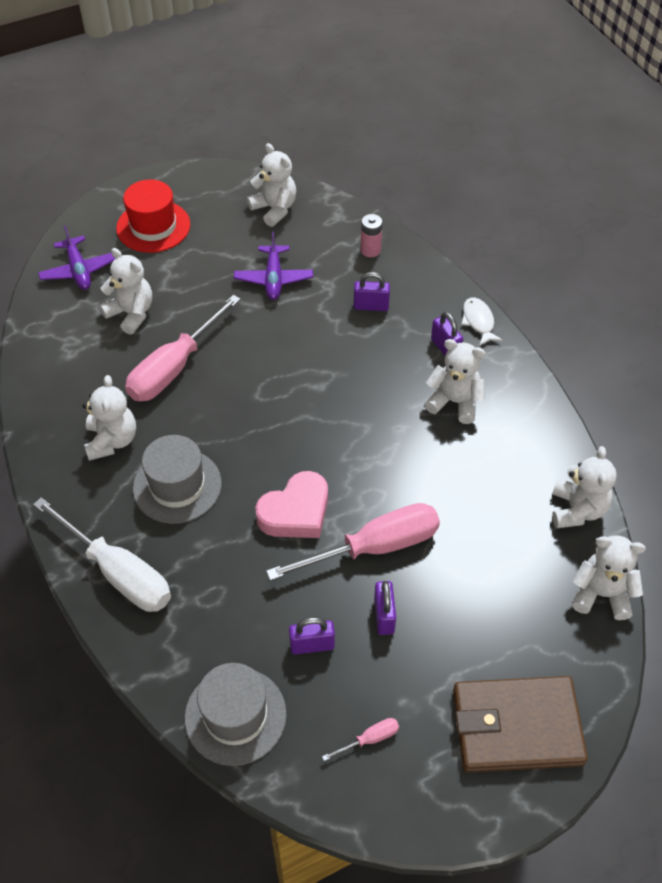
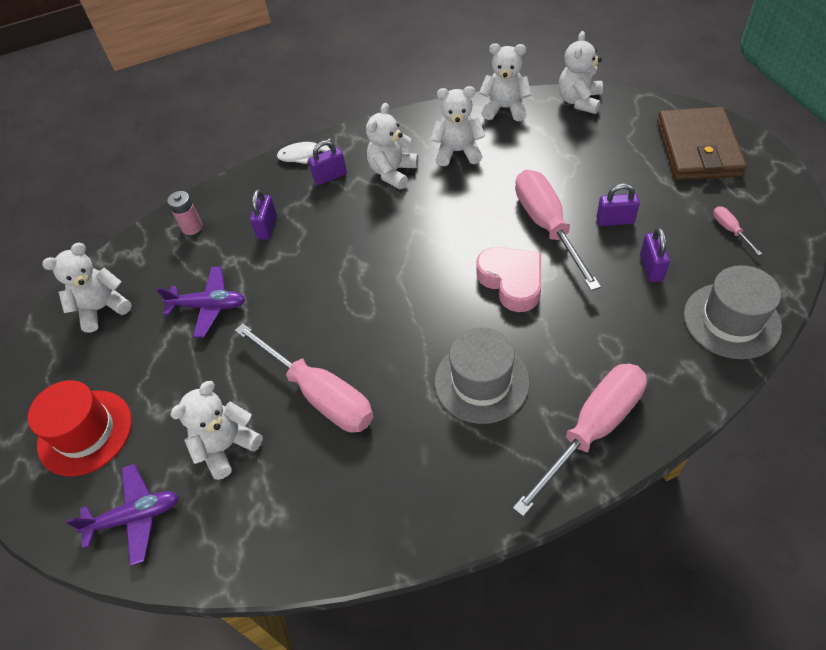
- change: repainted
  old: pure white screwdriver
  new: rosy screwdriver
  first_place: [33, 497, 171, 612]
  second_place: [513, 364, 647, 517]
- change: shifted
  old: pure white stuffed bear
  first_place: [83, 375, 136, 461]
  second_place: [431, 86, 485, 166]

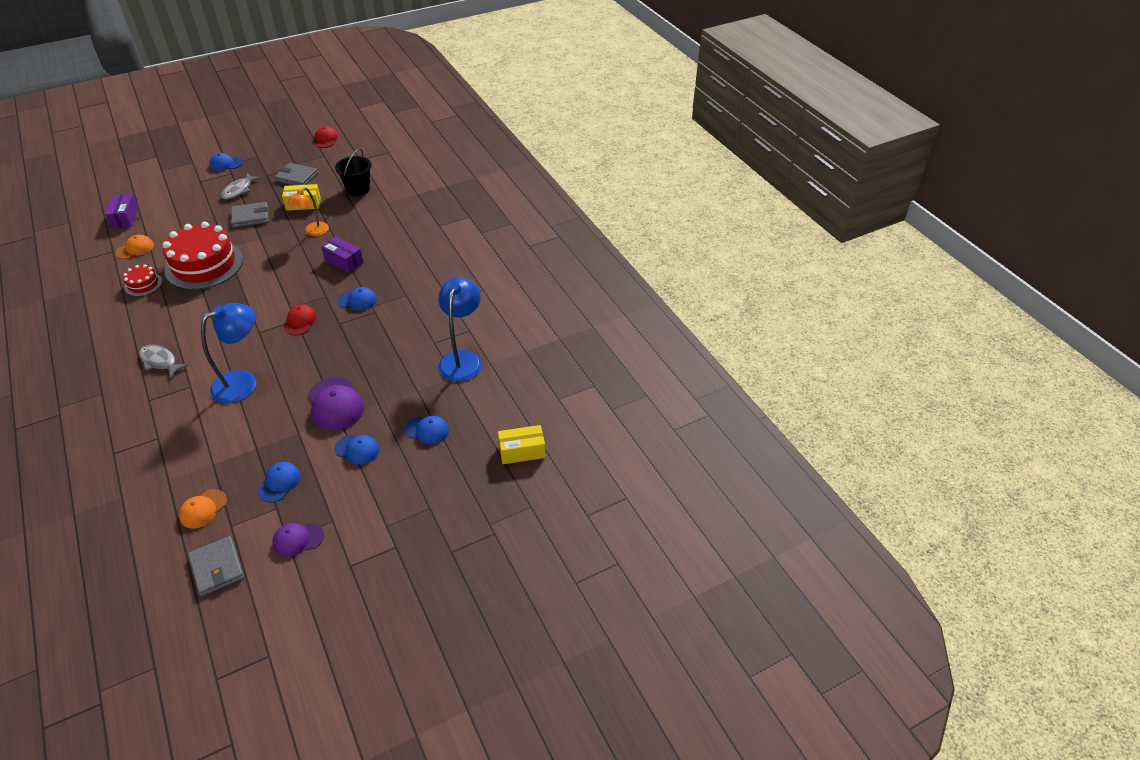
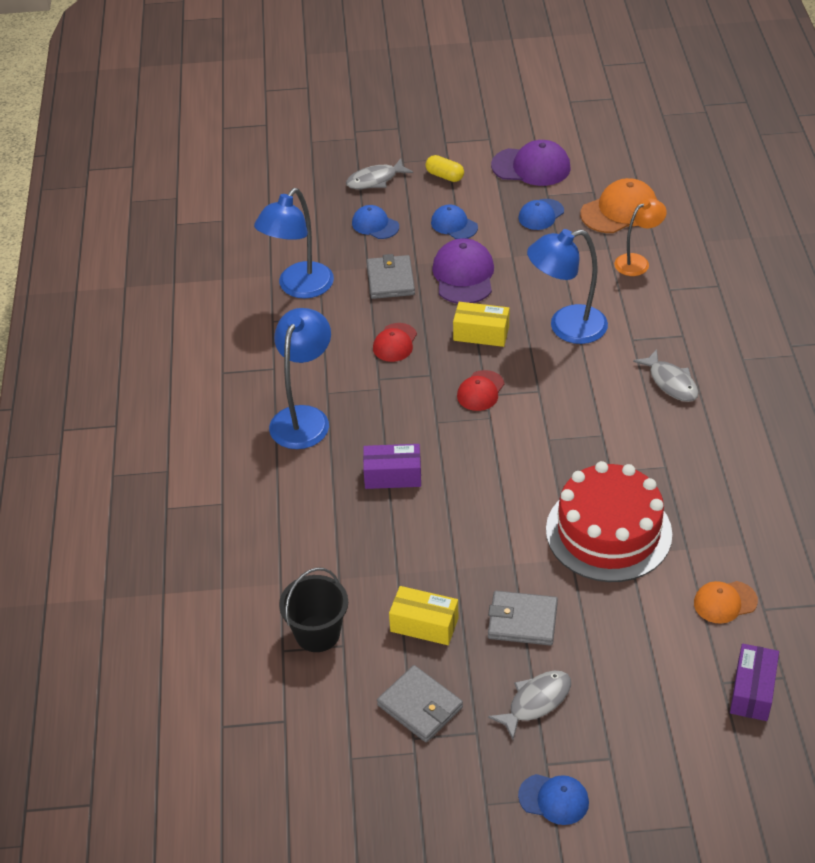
- change: gone
  old: scarlet cake
  first_place: [123, 264, 162, 296]
- change: scaled
  old: bright orange baseball cap
  first_place: [179, 489, 227, 529]
  second_place: [580, 178, 657, 233]
  factor: 1.62
- change: shifted
  old: grey wallet
  first_place: [188, 536, 244, 596]
  second_place: [367, 254, 415, 299]
- change: scaled
  old: purple baseball cap
  first_place: [272, 523, 324, 557]
  second_place: [491, 140, 571, 186]
  factor: 1.62
- change: shifted
  old: bright orange lamp
  first_place: [287, 187, 329, 236]
  second_place: [614, 198, 667, 276]
- change: shifted
  old: scarlet baseball cap
  first_place: [315, 126, 338, 148]
  second_place: [373, 323, 417, 362]
- change: rotated
  old: purple parcel
  first_place: [321, 236, 364, 273]
  second_place: [363, 444, 421, 489]
  degrees: -60
- change: gone
  old: blue baseball cap
  first_place: [338, 287, 377, 310]
- change: shifted
  old: bright yellow parcel
  first_place: [498, 425, 545, 464]
  second_place: [453, 302, 510, 347]
- change: new
  new: blue lamp
  second_place: [269, 308, 331, 449]
- change: new
  new: grey fish figure
  second_place: [346, 159, 413, 189]
- change: new
  new: bright yellow pill shape
  second_place: [425, 155, 464, 182]

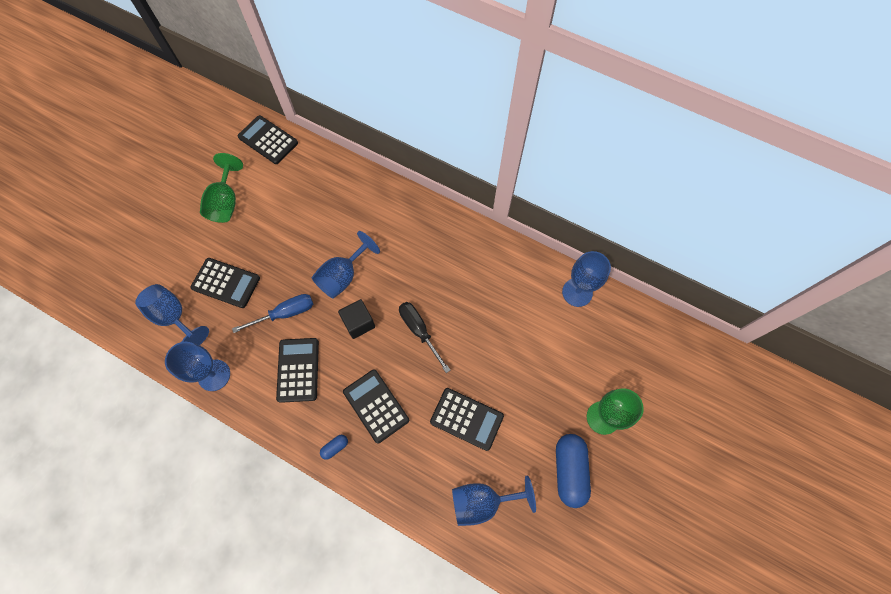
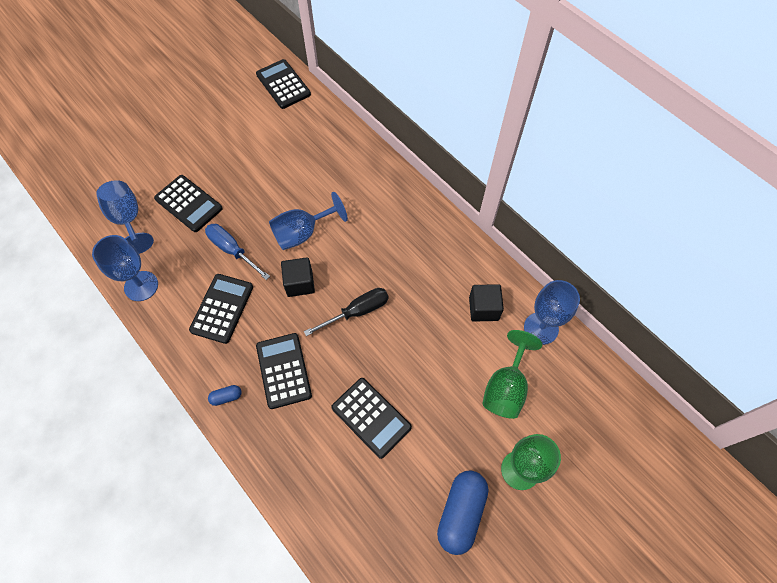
- change: shifted
  old: leaf-green goblet
  first_place: [200, 153, 243, 223]
  second_place: [482, 330, 543, 419]
- change: rotated
  old: blue screwdriver
  first_place: [232, 294, 313, 333]
  second_place: [205, 224, 270, 280]
  degrees: -135
- change: rotated
  old: jet-black screwdriver
  first_place: [399, 302, 450, 373]
  second_place: [304, 288, 389, 336]
  degrees: 75
- change: gone
  old: blue goblet
  first_place: [452, 475, 536, 526]
- change: new
  new: jet-black solid cube
  second_place: [469, 284, 504, 322]

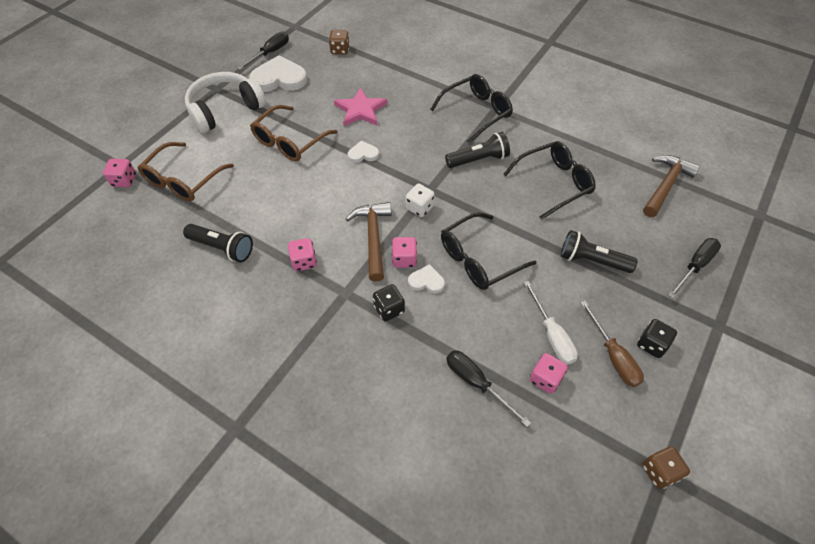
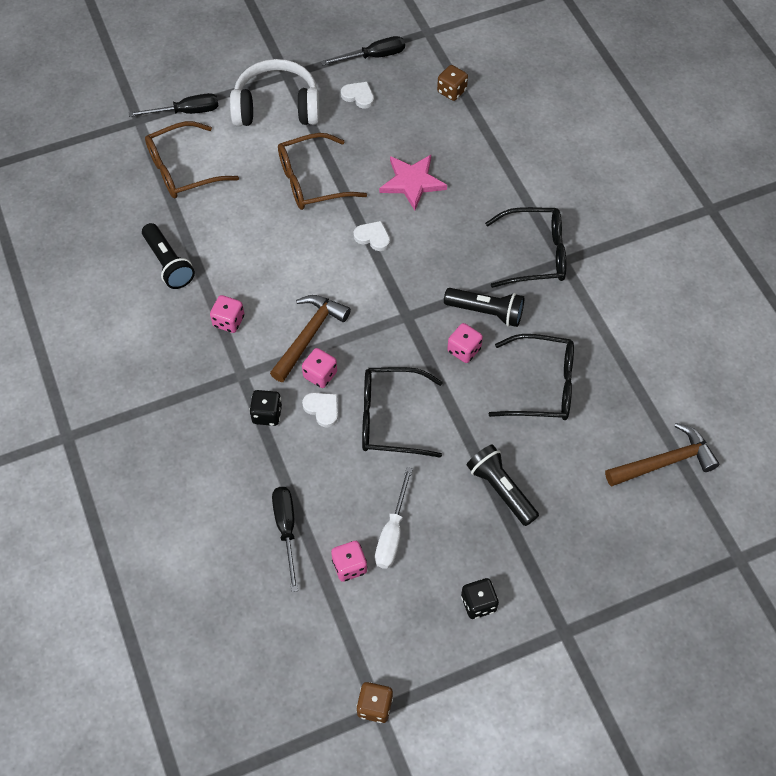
- change: shifted
  old: rosy game die
  first_place: [103, 159, 136, 187]
  second_place: [447, 323, 483, 363]
- change: scaled
  old: pure white heart shape
  first_place: [249, 55, 307, 92]
  second_place: [341, 82, 374, 109]
  factor: 0.51
- change: gone
  old: pure white game die
  first_place: [406, 184, 435, 217]
- change: gone
  old: russet screwdriver
  first_place: [580, 301, 644, 387]
- change: shifted
  old: jet-black screwdriver
  first_place: [668, 238, 721, 298]
  second_place: [129, 93, 219, 117]

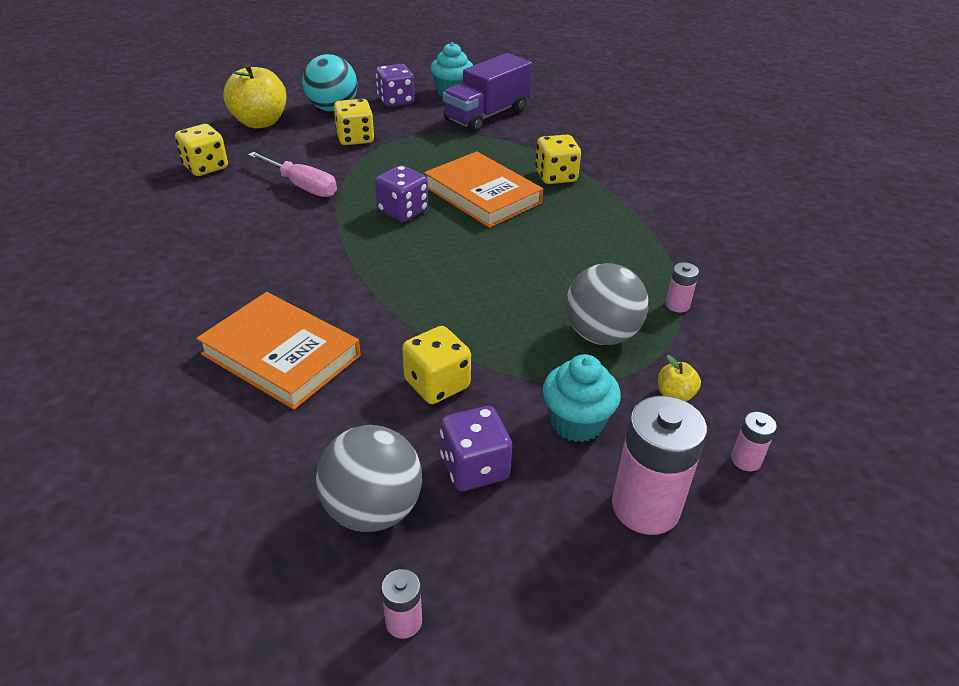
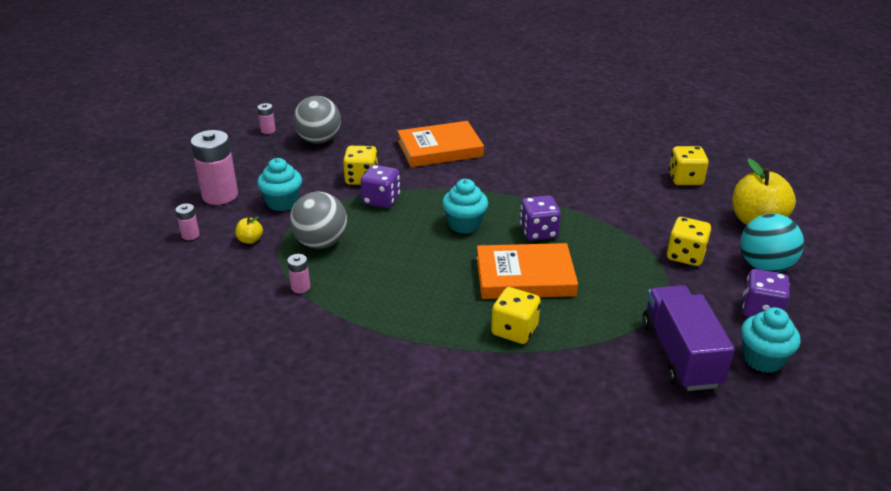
- change: gone
  old: rosy screwdriver
  first_place: [248, 152, 337, 197]
- change: shifted
  old: purple game die
  first_place: [440, 406, 512, 491]
  second_place: [360, 165, 400, 208]
- change: new
  new: turquoise fairy cake
  second_place: [442, 179, 488, 234]

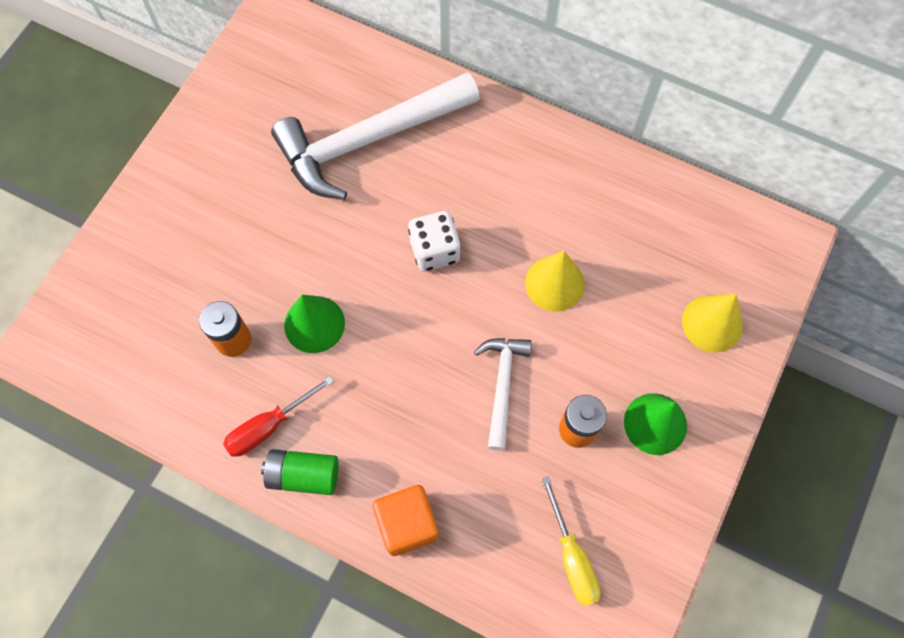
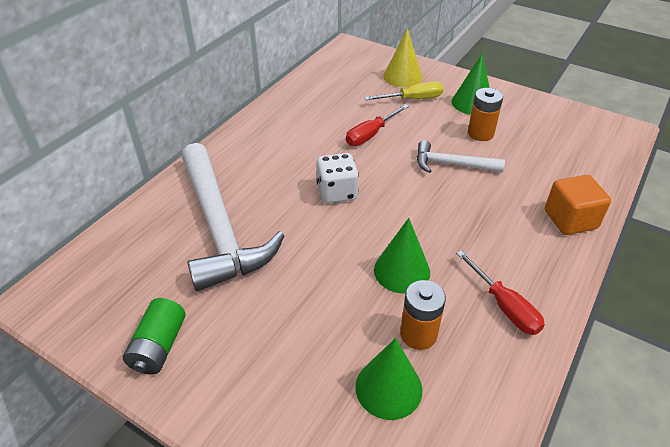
- change: shifted
  old: leaf-green power cell
  first_place: [261, 449, 339, 495]
  second_place: [123, 298, 186, 375]
- change: swapped
  old: bright yellow solid cone
  new: scarlet screwdriver
  first_place: [525, 251, 585, 312]
  second_place: [346, 104, 409, 146]
- change: shifted
  old: bright yellow screwdriver
  first_place: [541, 476, 601, 606]
  second_place: [364, 82, 443, 100]
- change: new
  new: leaf-green solid cone
  second_place: [355, 338, 422, 420]

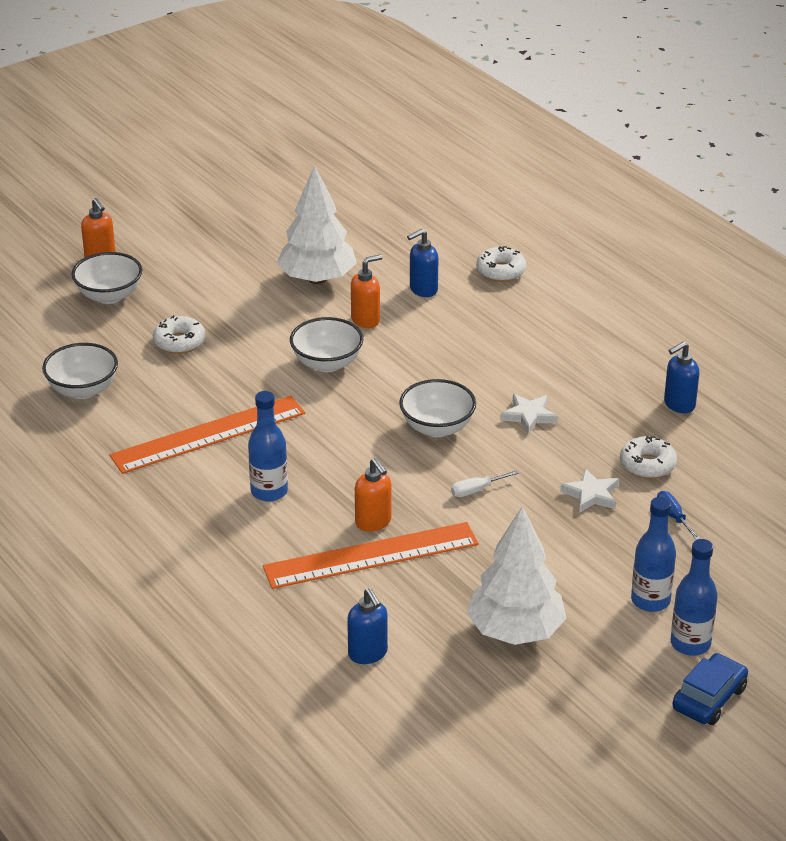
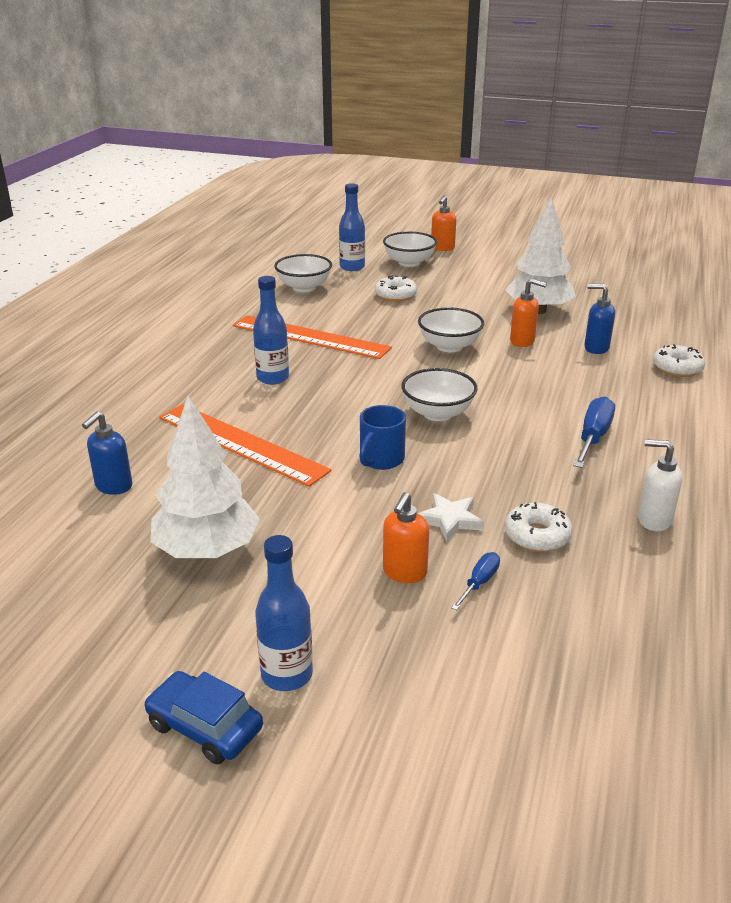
- change: shifted
  old: bright orange pump bottle
  first_place: [355, 458, 391, 531]
  second_place: [383, 492, 429, 583]
- change: swapped
  old: pure white screwdriver
  new: blue tea mug
  first_place: [451, 470, 519, 497]
  second_place: [359, 405, 406, 470]
- change: gone
  old: pure white star
  first_place: [501, 394, 558, 434]
- change: shifted
  old: blue flask
  first_place: [631, 497, 676, 612]
  second_place: [339, 183, 365, 271]
- change: repainted
  old: blue pump bottle
  new: pure white pump bottle
  first_place: [664, 342, 699, 413]
  second_place: [638, 439, 682, 531]
- change: rotated
  old: blue toy car
  first_place: [672, 653, 748, 725]
  second_place: [144, 671, 263, 764]
  degrees: -150
- change: new
  new: blue screwdriver
  second_place: [573, 396, 615, 468]

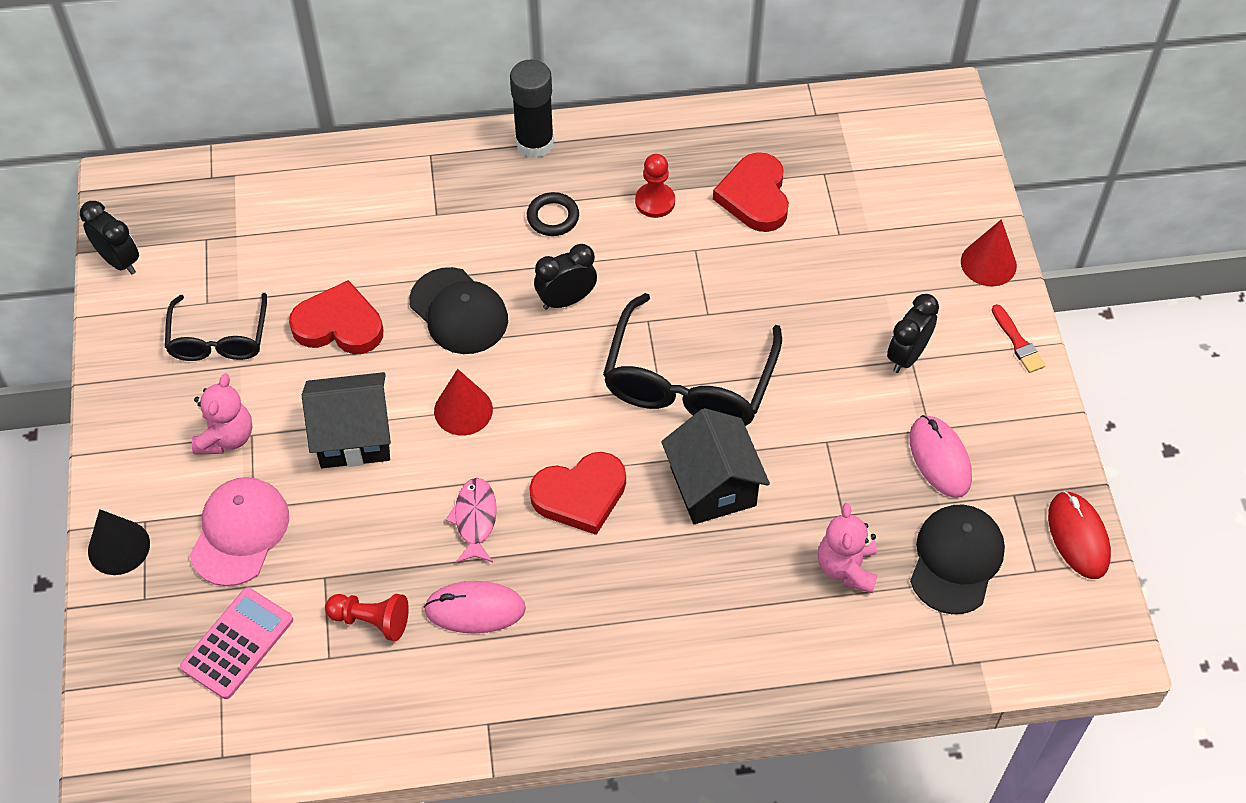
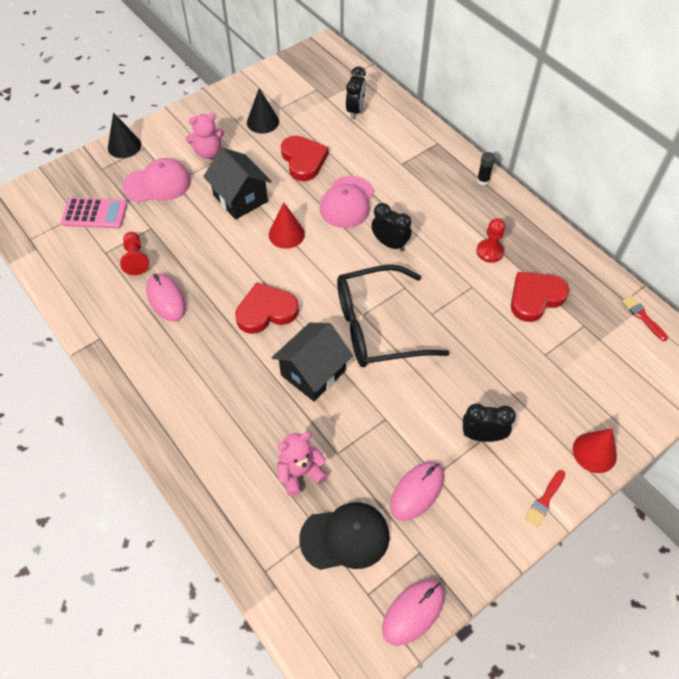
- change: shifted
  old: jet-black clock
  first_place: [80, 201, 139, 275]
  second_place: [346, 67, 366, 119]
- change: swapped
  old: jet-black glasses
  new: jet-black solid cone
  first_place: [165, 293, 267, 361]
  second_place: [247, 88, 279, 134]
- change: repainted
  old: jet-black baseball cap
  new: rosy baseball cap
  first_place: [409, 267, 508, 354]
  second_place: [320, 176, 374, 228]
- change: gone
  old: rosy fish figure
  first_place: [446, 478, 497, 563]
- change: scaled
  old: jet-black glue
  first_place: [510, 59, 554, 158]
  second_place: [477, 152, 495, 185]
  factor: 0.5
- change: gone
  old: jet-black ring
  first_place: [527, 192, 579, 236]
- change: rotated
  old: scarlet heart shape
  first_place: [529, 452, 626, 535]
  second_place: [235, 282, 299, 334]
  degrees: 120
- change: repainted
  old: scarlet PC mouse
  new: rosy PC mouse
  first_place: [1048, 491, 1111, 579]
  second_place: [382, 580, 445, 646]
- change: new
  new: scarlet paint brush
  second_place: [622, 296, 668, 341]

